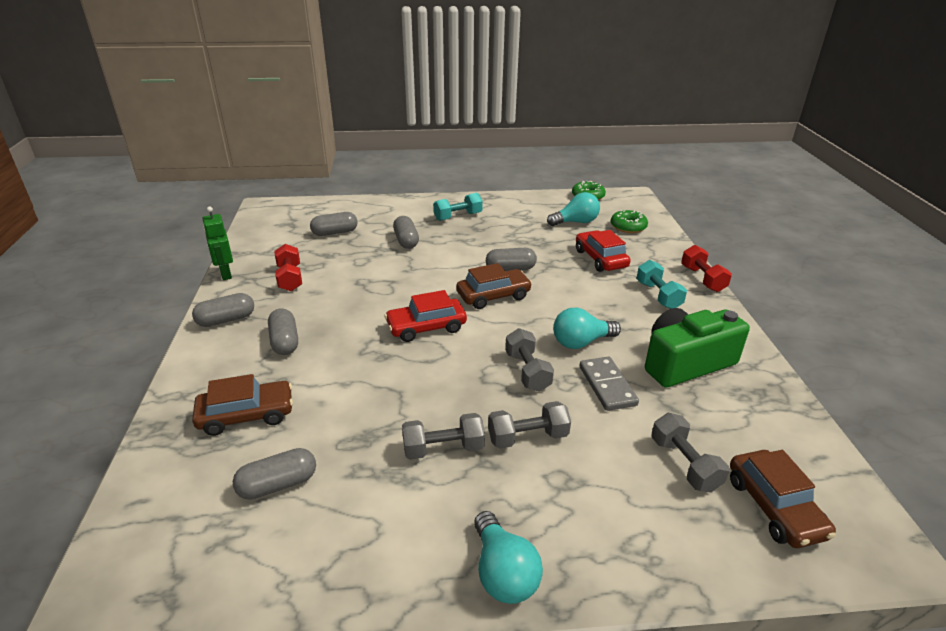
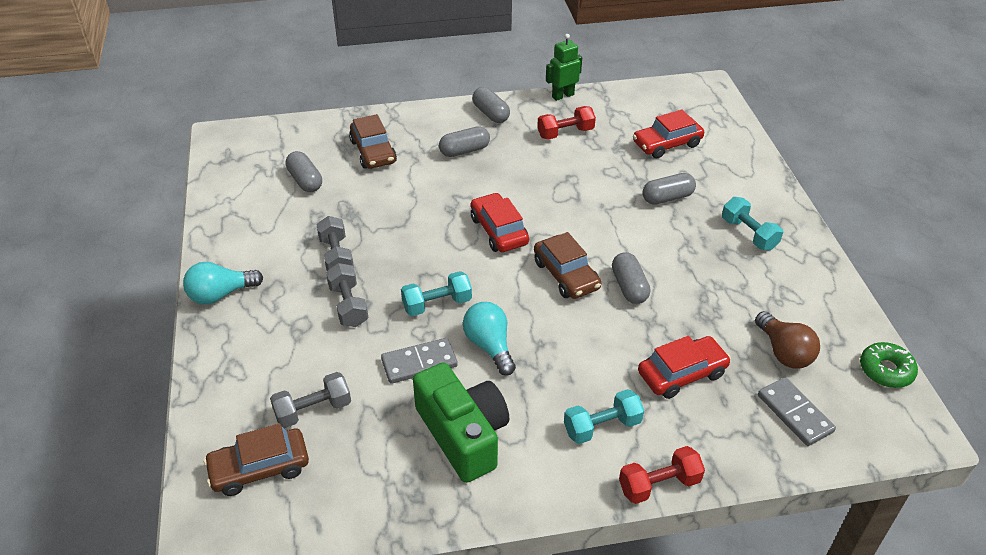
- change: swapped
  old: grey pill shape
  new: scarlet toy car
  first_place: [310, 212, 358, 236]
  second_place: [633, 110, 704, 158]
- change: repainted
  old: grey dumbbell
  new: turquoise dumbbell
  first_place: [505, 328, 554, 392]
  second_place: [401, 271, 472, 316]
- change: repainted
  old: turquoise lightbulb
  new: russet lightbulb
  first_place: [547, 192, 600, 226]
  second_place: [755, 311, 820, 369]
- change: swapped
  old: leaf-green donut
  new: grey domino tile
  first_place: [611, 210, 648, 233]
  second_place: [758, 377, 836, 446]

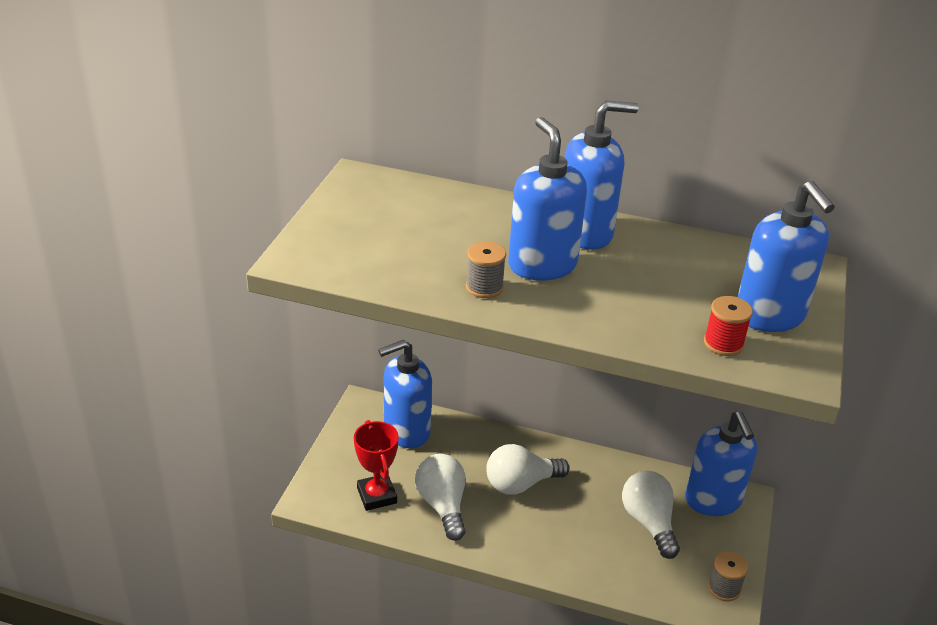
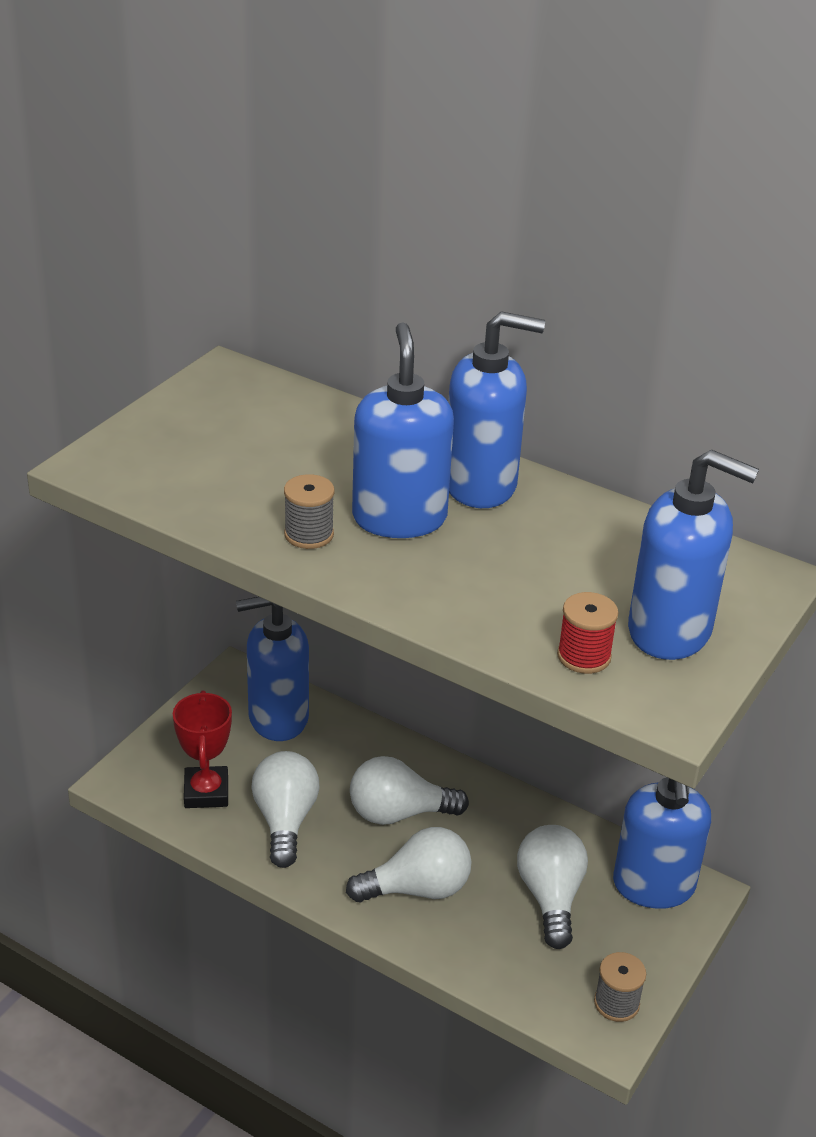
- change: rotated
  old: blue pump bottle
  first_place: [738, 181, 835, 332]
  second_place: [628, 449, 759, 660]
  degrees: -60
- change: new
  new: pure white lightbulb
  second_place: [346, 827, 472, 902]

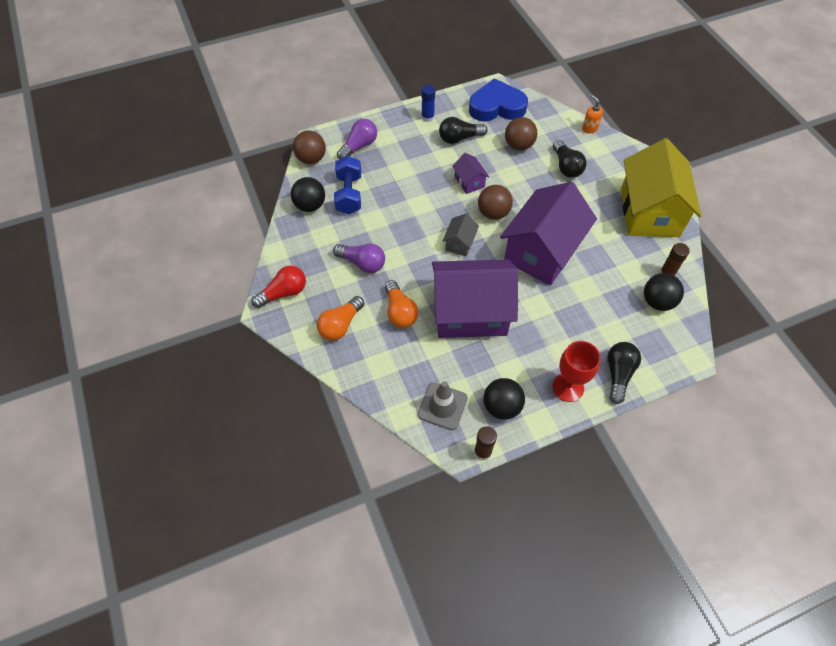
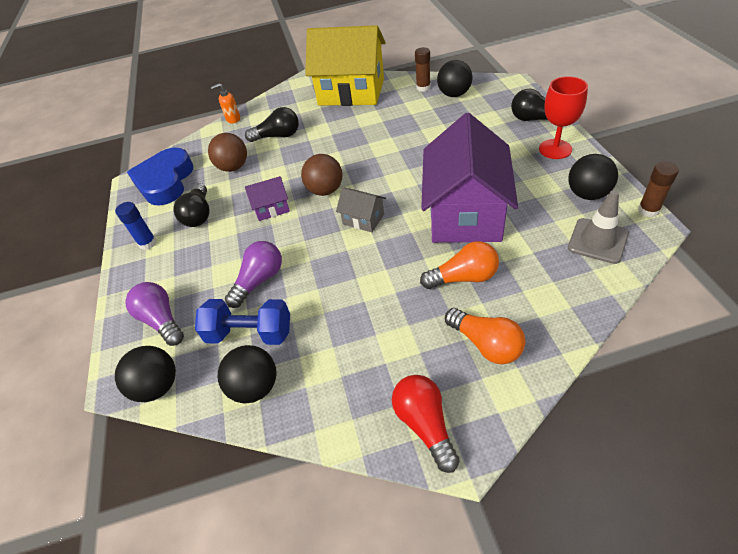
- change: repainted
  old: russet ball
  new: jet-black ball
  first_place: [293, 131, 326, 164]
  second_place: [115, 346, 176, 402]
- change: shifted
  old: purple lightbulb
  first_place: [333, 244, 385, 273]
  second_place: [225, 241, 282, 308]
- change: gone
  old: purple cottage
  first_place: [500, 182, 597, 285]

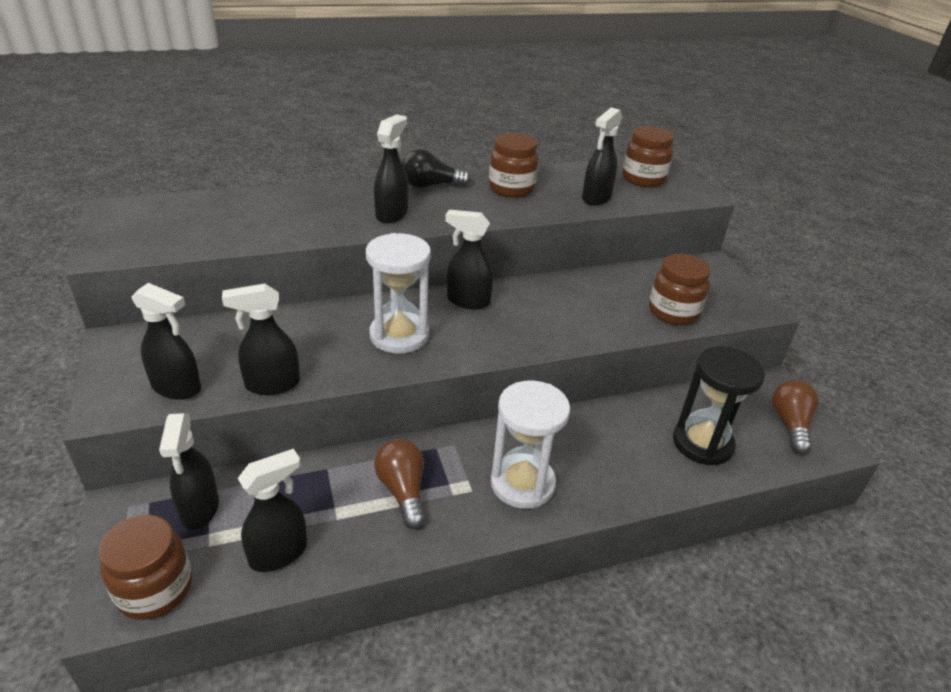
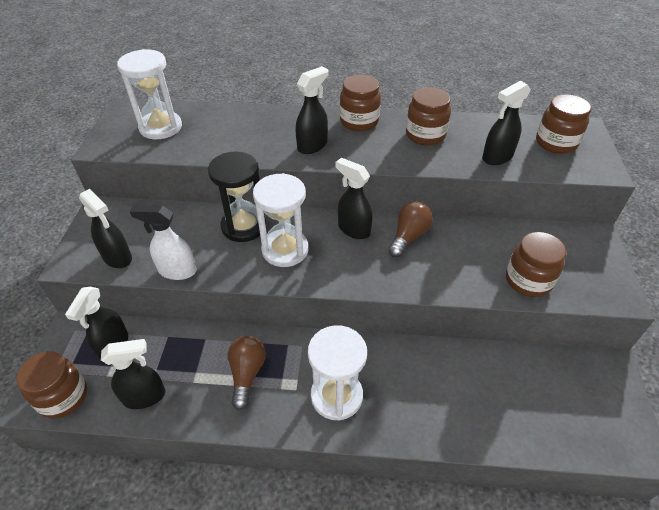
- change: repainted
  old: jet-black sprayer
  new: pure white sprayer
  first_place: [222, 283, 300, 395]
  second_place: [130, 205, 197, 280]
- change: swapped
  old: jet-black lightbulb
  new: russet jar
  first_place: [402, 149, 471, 188]
  second_place: [339, 75, 381, 131]
- change: shifted
  old: jet-black hourglass
  first_place: [673, 346, 765, 465]
  second_place: [208, 152, 266, 242]
- change: shifted
  old: russet lightbulb
  first_place: [772, 379, 819, 454]
  second_place: [388, 201, 433, 257]
- change: new
  new: pure white hourglass
  second_place: [117, 49, 182, 139]

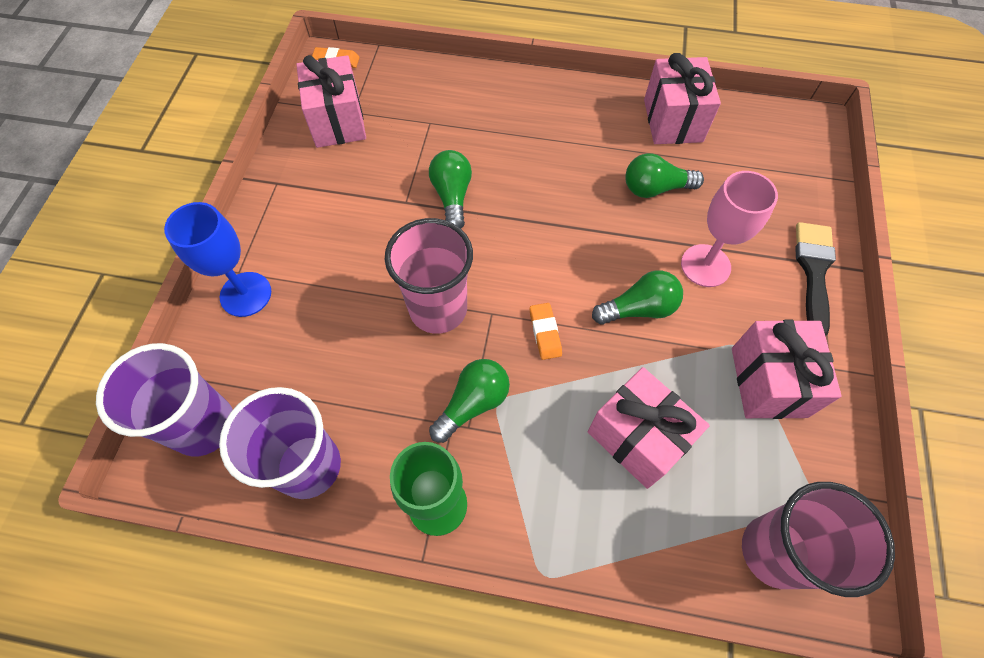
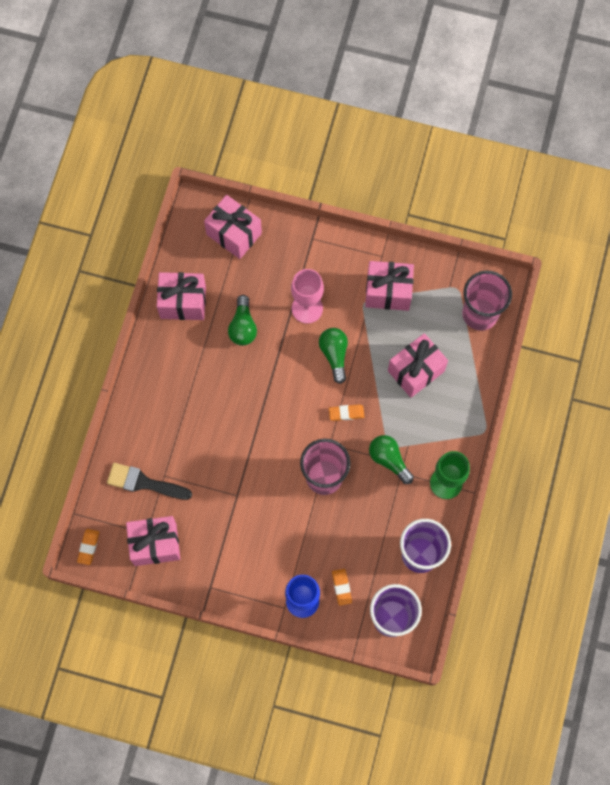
- change: gone
  old: leaf-green lightbulb
  first_place: [429, 150, 472, 228]
- change: shifted
  old: jet-black paint brush
  first_place: [795, 222, 836, 336]
  second_place: [107, 463, 192, 500]
- change: new
  new: rosy wrapped gift
  second_place: [204, 195, 262, 259]
- change: new
  new: bright orange eraser
  second_place: [332, 569, 352, 606]

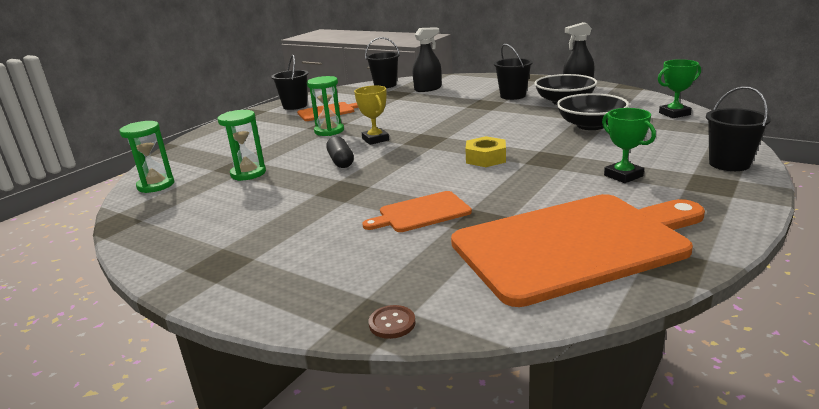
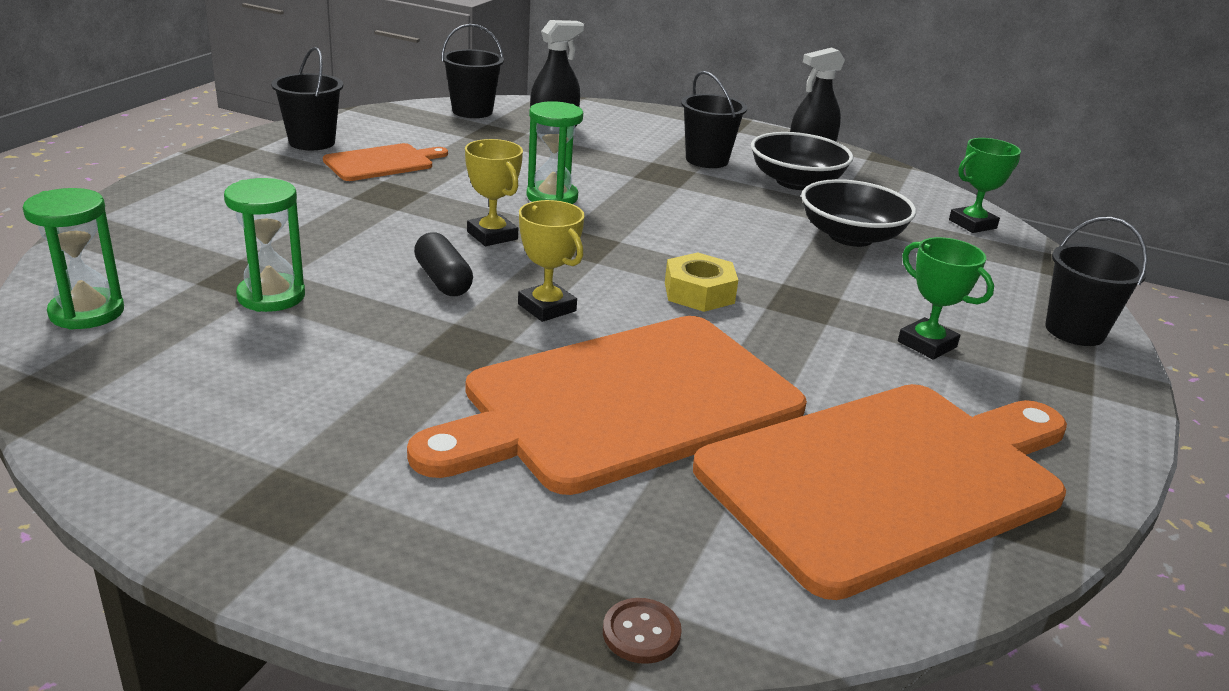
- change: shifted
  old: leaf-green hourglass
  first_place: [307, 76, 344, 136]
  second_place: [527, 101, 583, 204]
- change: scaled
  old: bright orange cutting board
  first_place: [362, 191, 472, 232]
  second_place: [407, 316, 807, 495]
  factor: 2.15
- change: new
  new: bright yellow prize cup
  second_place: [518, 200, 585, 322]

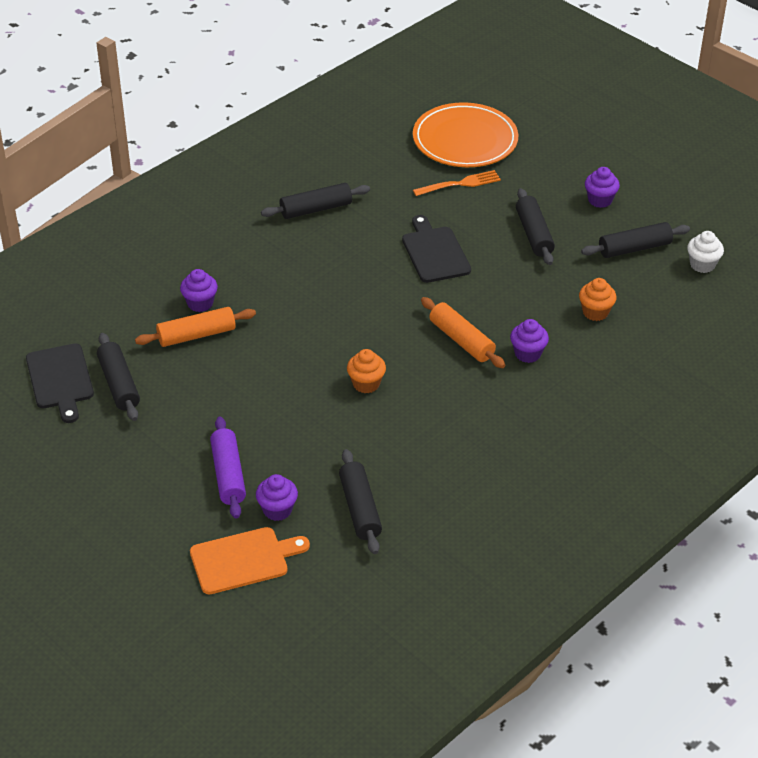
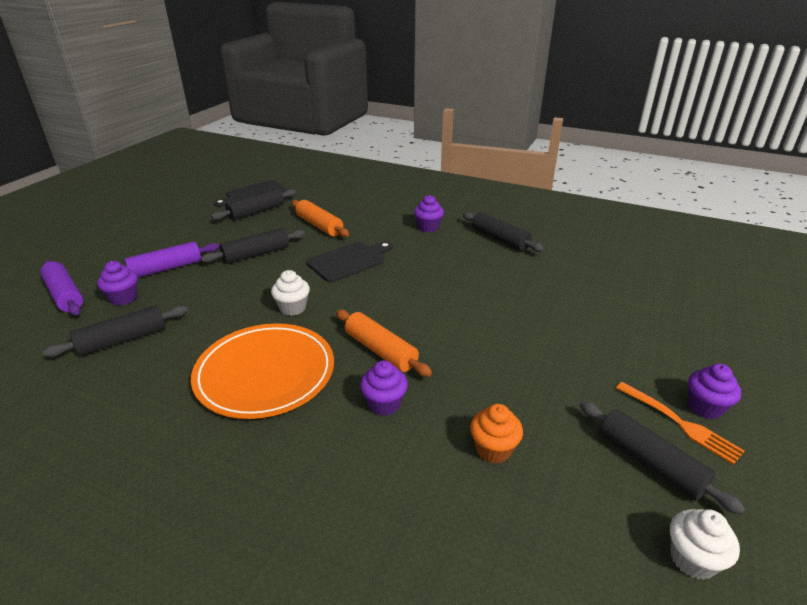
- change: shifted
  old: purple fairy cake
  first_place: [180, 269, 218, 312]
  second_place: [414, 195, 444, 232]
- change: swapped
  old: bright orange cutting board
  new: purple pastry roller
  first_place: [190, 527, 310, 595]
  second_place: [40, 260, 83, 315]
- change: repainted
  old: bright orange fairy cake
  new: pure white fairy cake
  first_place: [347, 349, 386, 393]
  second_place: [271, 270, 310, 316]
- change: shifted
  old: jet-black cutting board
  first_place: [402, 215, 471, 283]
  second_place: [306, 242, 393, 282]
- change: shifted
  old: bright orange flat dish
  first_place: [413, 102, 518, 167]
  second_place: [191, 323, 334, 419]
- change: shifted
  old: bright orange dinner fork
  first_place: [413, 170, 501, 196]
  second_place: [616, 382, 745, 465]
- change: rotated
  old: bright orange pastry roller
  first_place: [421, 297, 505, 368]
  second_place: [336, 310, 432, 377]
  degrees: -75
- change: shifted
  old: jet-black pastry roller
  first_place: [516, 188, 555, 265]
  second_place: [201, 228, 305, 264]

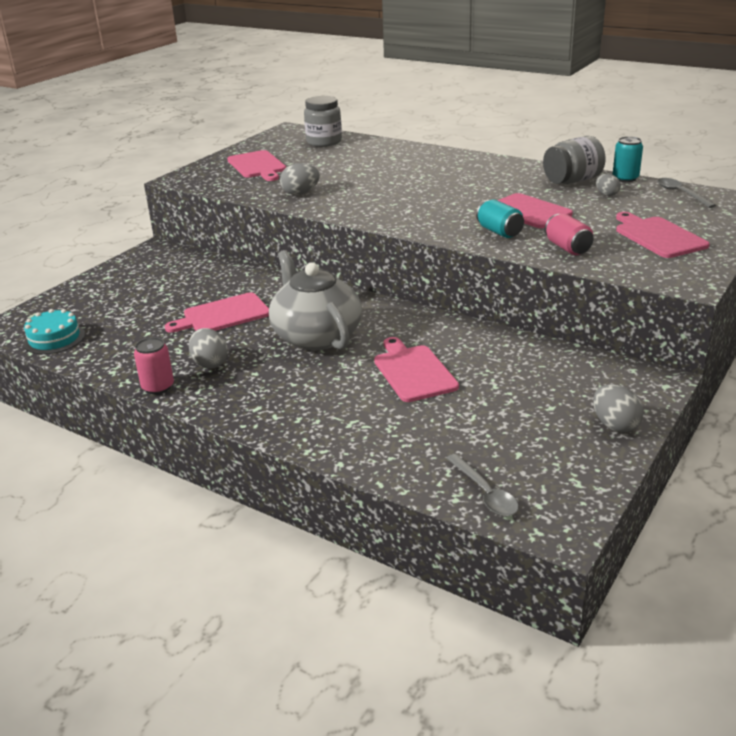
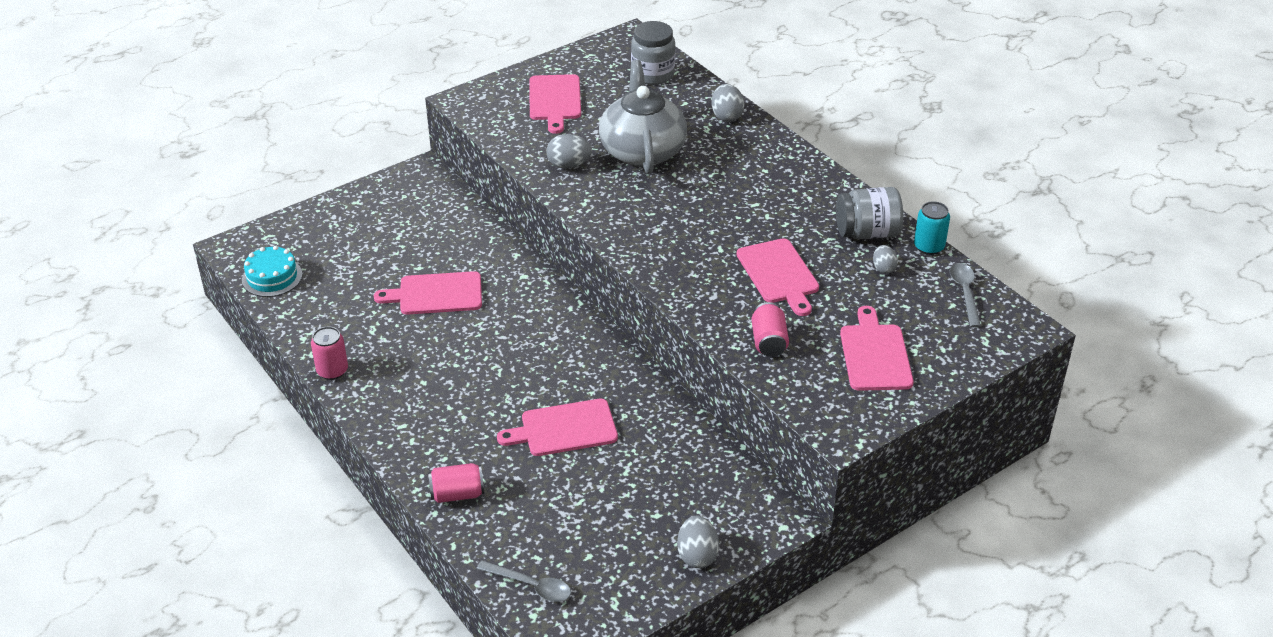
- change: shifted
  old: grey egg
  first_place: [189, 328, 228, 369]
  second_place: [711, 84, 744, 122]
- change: shifted
  old: grey china teapot
  first_place: [269, 250, 362, 350]
  second_place: [599, 60, 687, 174]
- change: rotated
  old: rosy cutting board
  first_place: [374, 337, 459, 402]
  second_place: [497, 399, 618, 456]
  degrees: -105
- change: rotated
  old: grey tablespoon
  first_place: [446, 454, 519, 516]
  second_place: [476, 560, 571, 602]
  degrees: -60
- change: gone
  old: turquoise tin
  first_place: [476, 200, 524, 238]
- change: new
  new: rosy tin
  second_place: [428, 463, 484, 503]

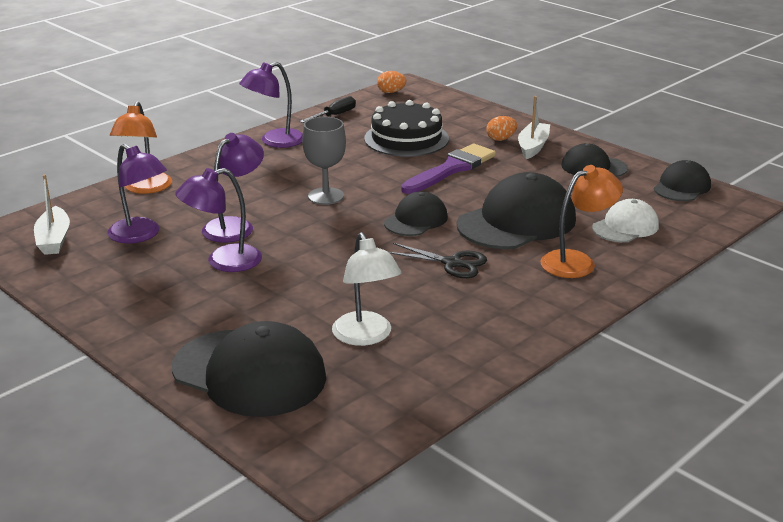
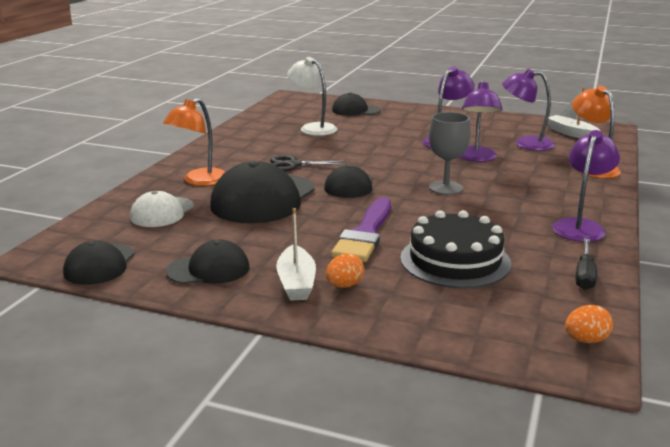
- change: scaled
  old: jet-black baseball cap
  first_place: [172, 321, 326, 417]
  second_place: [332, 92, 381, 116]
  factor: 0.56

